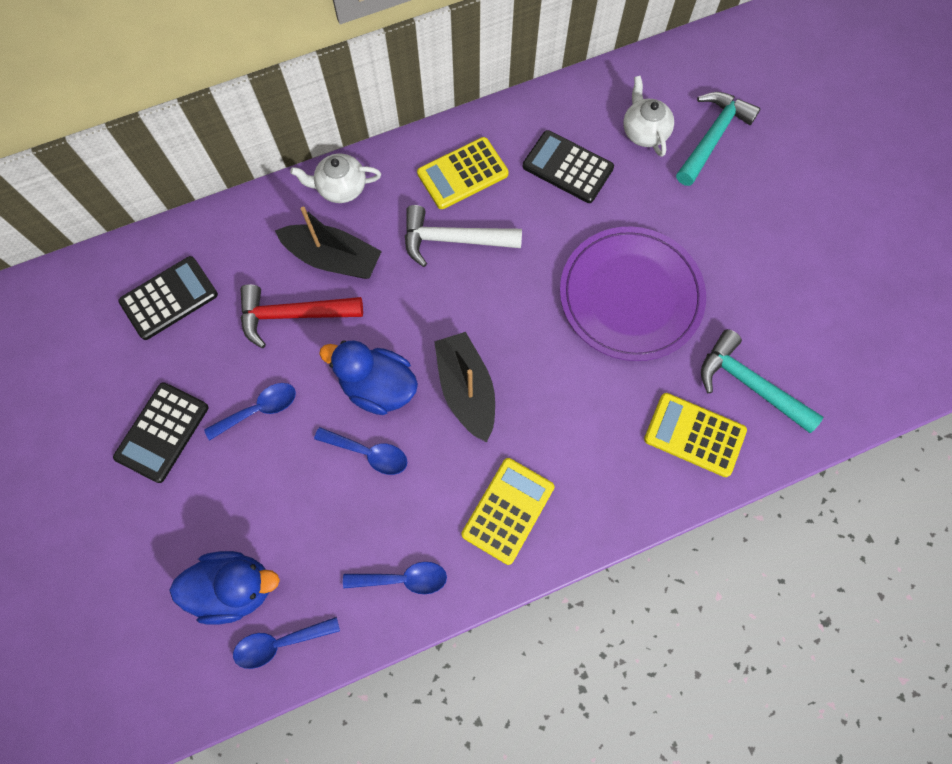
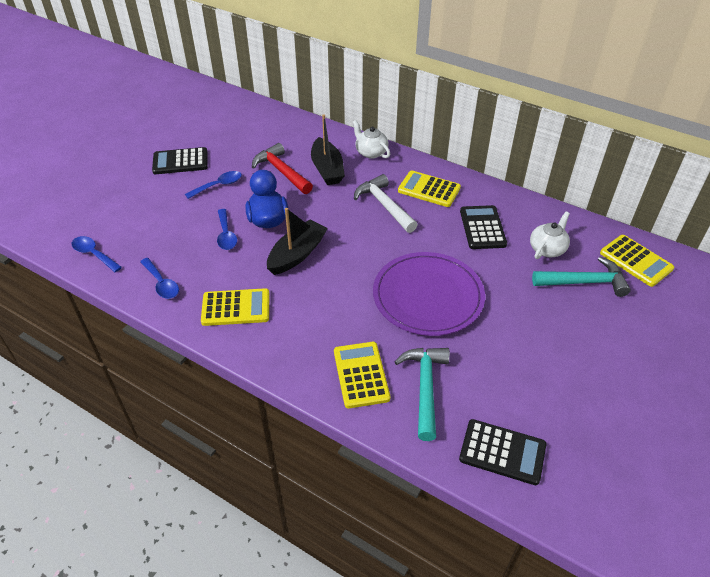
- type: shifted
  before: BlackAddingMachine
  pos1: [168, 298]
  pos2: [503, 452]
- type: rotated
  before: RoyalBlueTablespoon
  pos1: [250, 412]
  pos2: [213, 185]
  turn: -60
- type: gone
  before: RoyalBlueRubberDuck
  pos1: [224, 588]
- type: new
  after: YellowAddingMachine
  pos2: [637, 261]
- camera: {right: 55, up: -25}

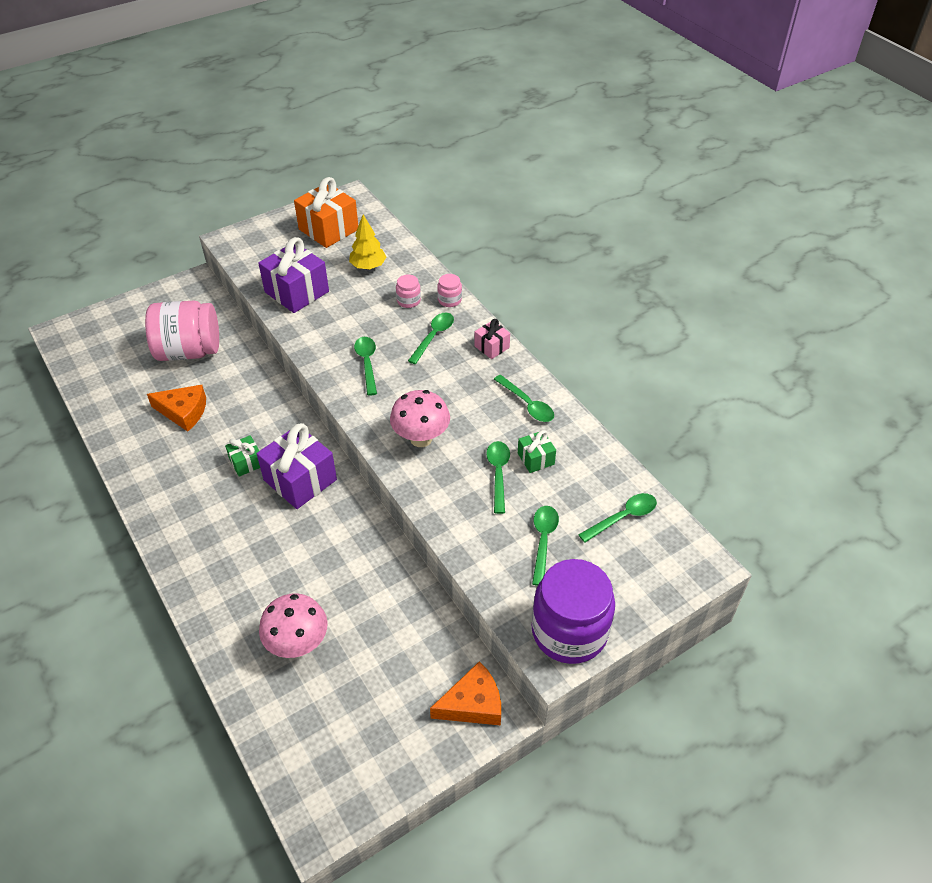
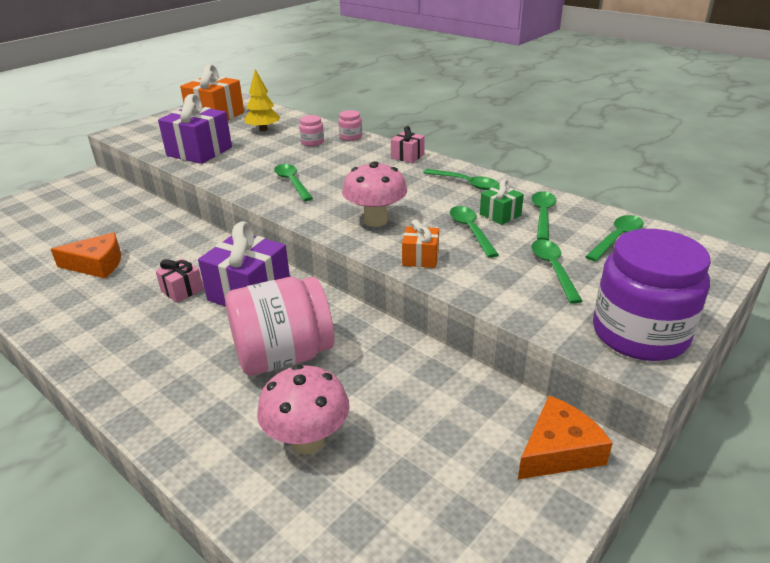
- type: shifted
  before: RosyPreserveJar
  pos1: [182, 331]
  pos2: [279, 326]
- type: shifted
  before: LeafGreenTablespoon
  pos1: [431, 338]
  pos2: [543, 216]
- type: repainted
  before: LeafGreenWrappedGift
  after: RosyWrappedGift
  pos1: [242, 456]
  pos2: [179, 280]
- type: new
  after: BrightOrangeWrappedGift
  pos2: [420, 243]
- camera: {right: -15, up: -15}

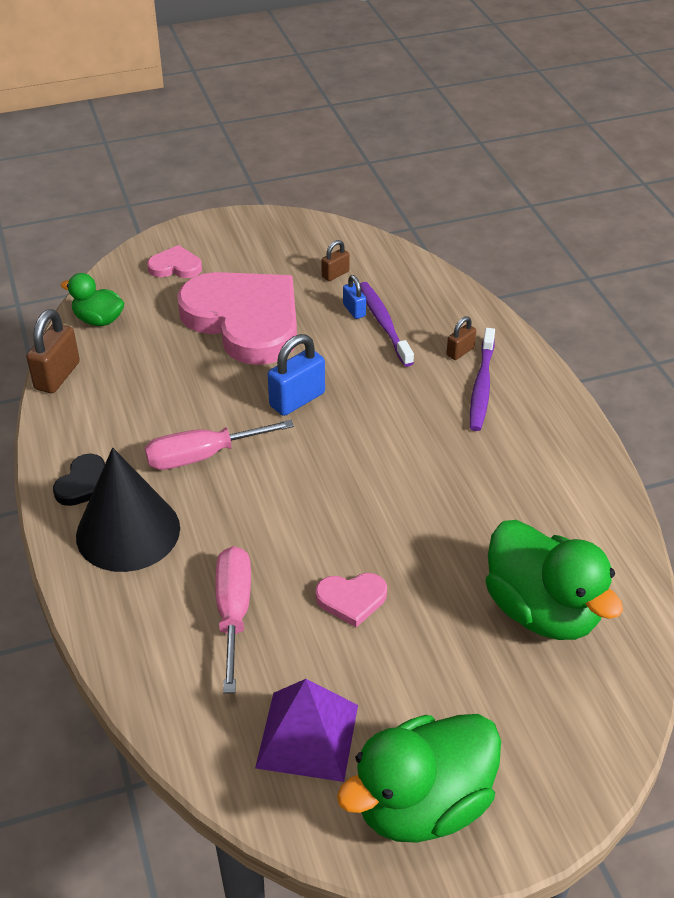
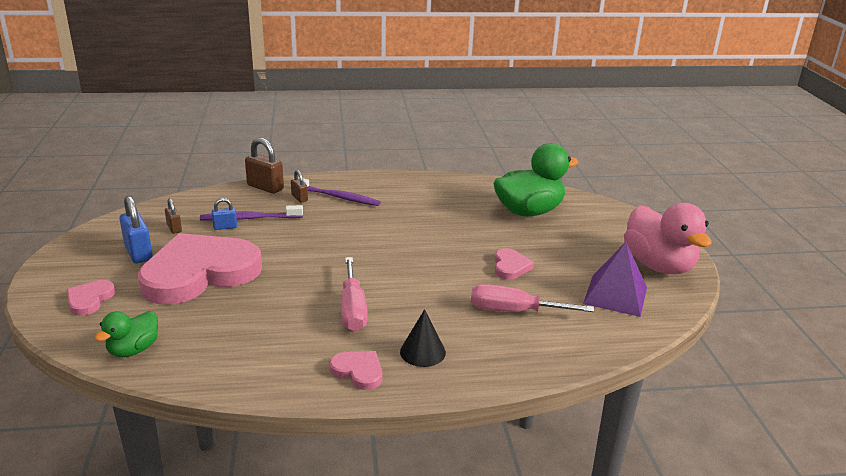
- type: shifted
  before: BrownPadlock
  pos1: [53, 351]
  pos2: [264, 166]
- type: shifted
  before: RoyalBluePadlock
  pos1: [296, 375]
  pos2: [136, 230]
- type: scaled
  before: BlackSolidCone
  pos1: [128, 509]
  pos2: [423, 338]
  scale: 0.54
- type: repainted
  before: BlackHeart
  after: RosyHeart
  pos1: [79, 480]
  pos2: [355, 370]
- type: repainted
  before: LeafGreenRubberDuck
  after: RosyRubberDuck
  pos1: [419, 778]
  pos2: [668, 238]
- camera: {right: -80, up: -15}

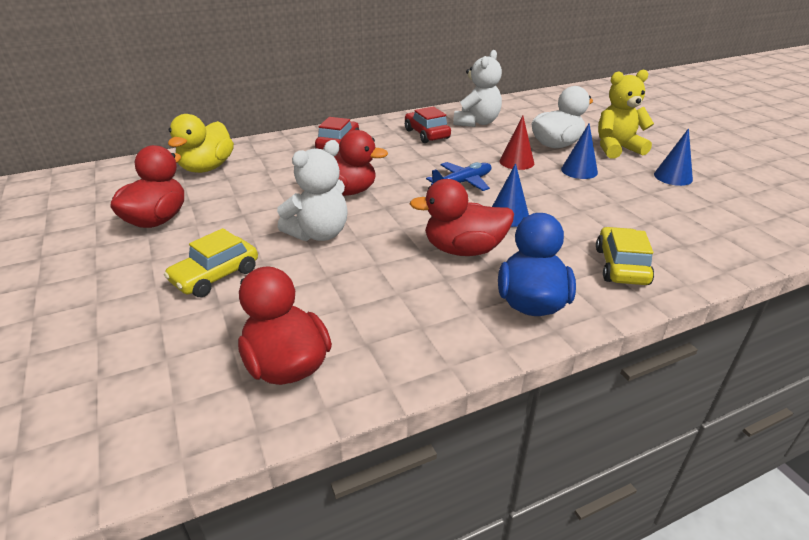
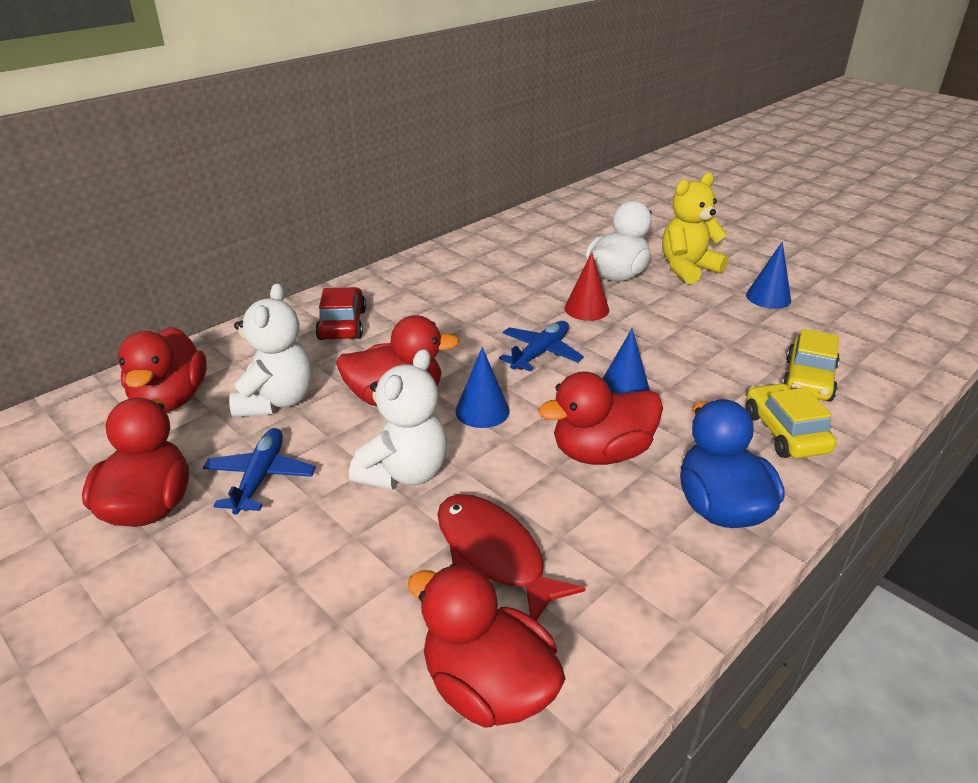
- type: shifted
  before: SnowWhiteTeddyBear
  pos1: [477, 88]
  pos2: [271, 350]
- type: gone
  before: ScarletAutomobile
  pos1: [428, 125]
- type: repainted
  before: YellowRubberDuck
  after: ScarletRubberDuck
  pos1: [201, 143]
  pos2: [162, 369]
- type: shifted
  before: RoyalBlueSolidCone
  pos1: [579, 151]
  pos2: [482, 387]
- type: shifted
  before: YellowAutomobile
  pos1: [211, 262]
  pos2: [811, 365]
- type: new
  after: RoyalBlueAeroplane
  pos2: [259, 471]
- type: new
  after: ScarletToyFish
  pos2: [511, 557]
- camera: {right: -20, up: 0}

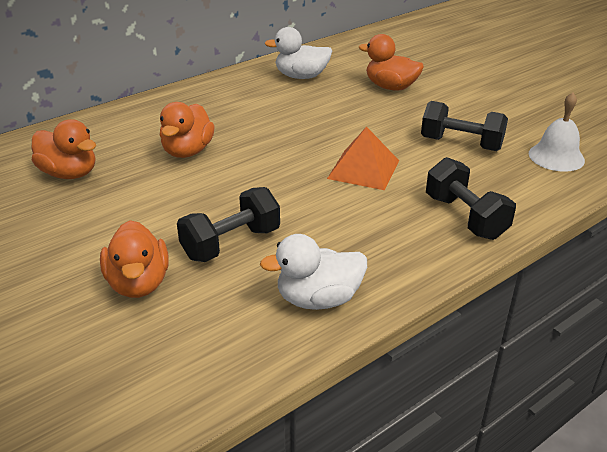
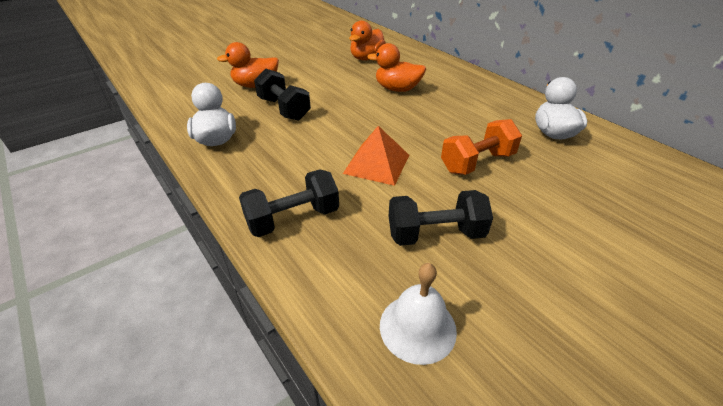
- type: gone
  before: BrightOrangeRubberDuck
  pos1: [391, 62]
- type: rotated
  before: BlackFreeWeight
  pos1: [464, 126]
  pos2: [441, 218]
  turn: 60
- type: new
  after: BrightOrangeFreeWeight
  pos2: [481, 147]
- camera: {right: 90, up: 5}

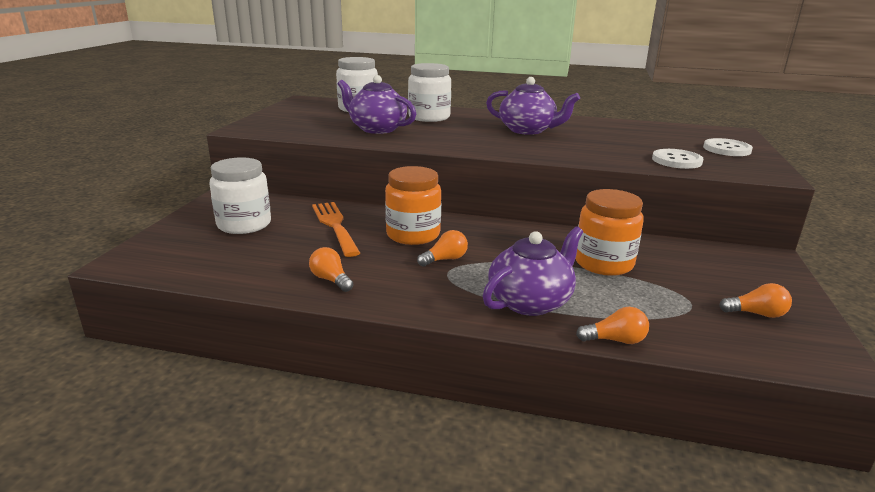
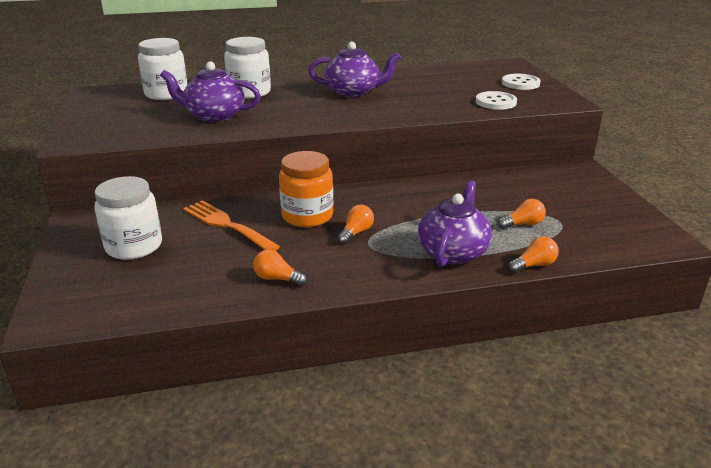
- type: gone
  before: BrightOrangePreserveJar
  pos1: [609, 232]
- type: shifted
  before: BrightOrangeLightbulb
  pos1: [755, 300]
  pos2: [522, 214]
- camera: {right: -25, up: 5}

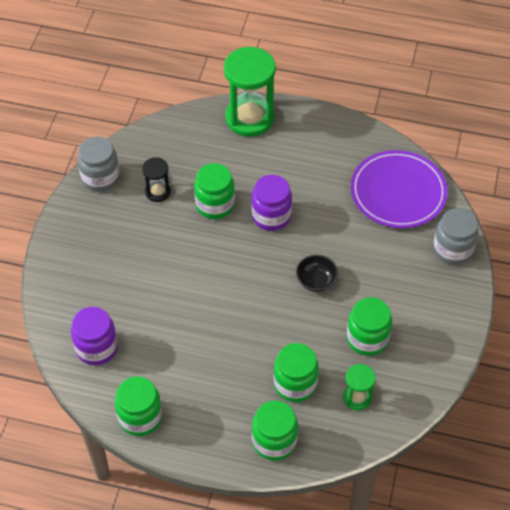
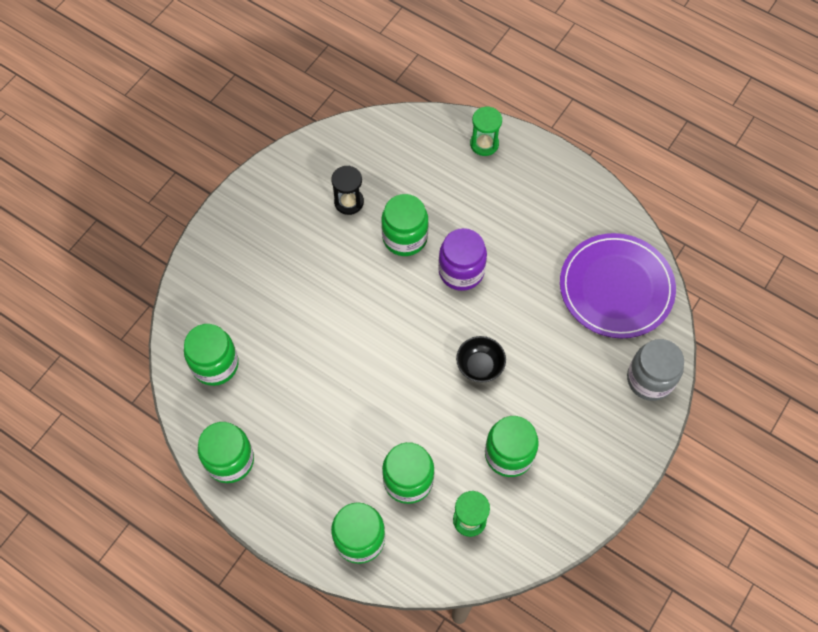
- type: scaled
  before: LeafGreenSandTimer
  pos1: [250, 92]
  pos2: [486, 131]
  scale: 0.5
- type: gone
  before: GreyPreserveJar
  pos1: [98, 164]
- type: repainted
  before: VioletPreserveJar
  after: LeafGreenPreserveJar
  pos1: [94, 336]
  pos2: [211, 355]
- camera: {right: 20, up: 10}

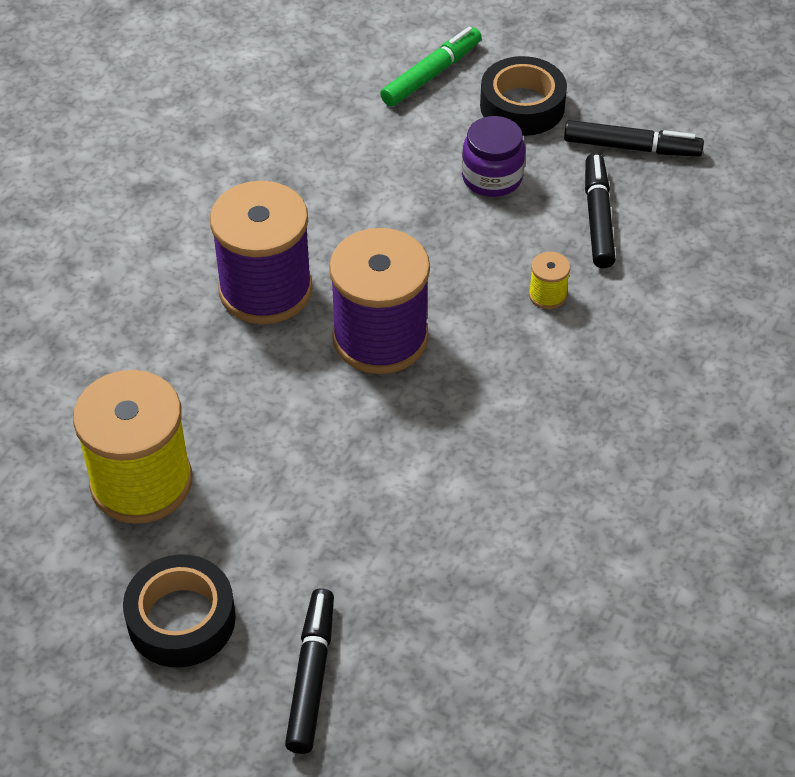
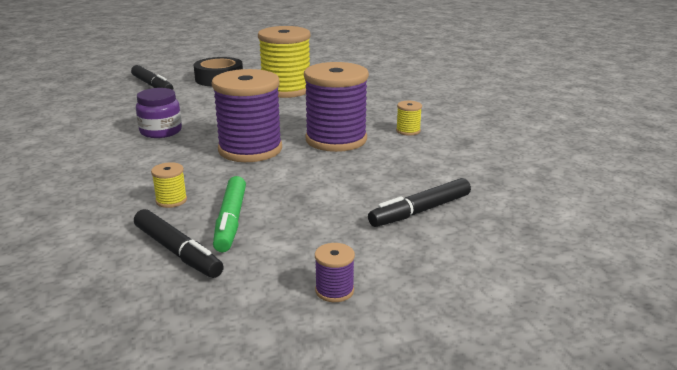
- type: shifted
  before: LeafGreenMarkerPen
  pos1: [431, 67]
  pos2: [229, 214]
- type: swapped
  before: BlackStickyTape
  after: VioletBobbin
  pos1: [523, 96]
  pos2: [335, 272]
- type: shifted
  before: VioletPreserveJar
  pos1: [493, 156]
  pos2: [159, 113]
- type: shifted
  before: BlackMarkerPen
  pos1: [634, 138]
  pos2: [419, 202]
- type: new
  after: YellowBobbin
  pos2: [409, 118]
- camera: {right: 135, up: -25}

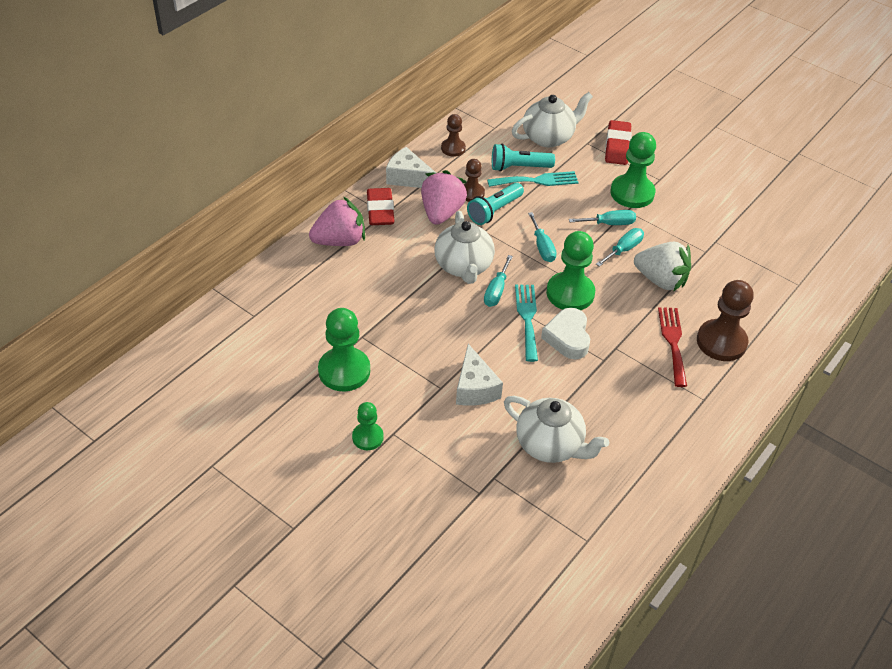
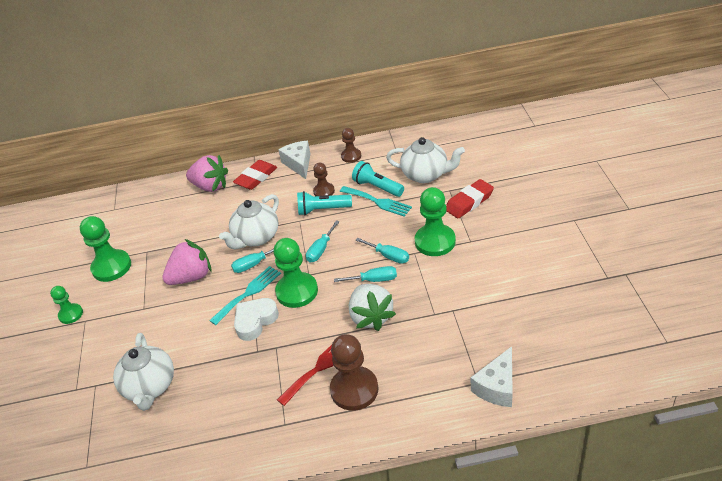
- type: shifted
  before: RosyStrawberry
  pos1: [444, 197]
  pos2: [186, 262]
- type: shifted
  before: SnowWhiteCheese
  pos1: [479, 375]
  pos2: [492, 376]
- camera: {right: 50, up: -5}

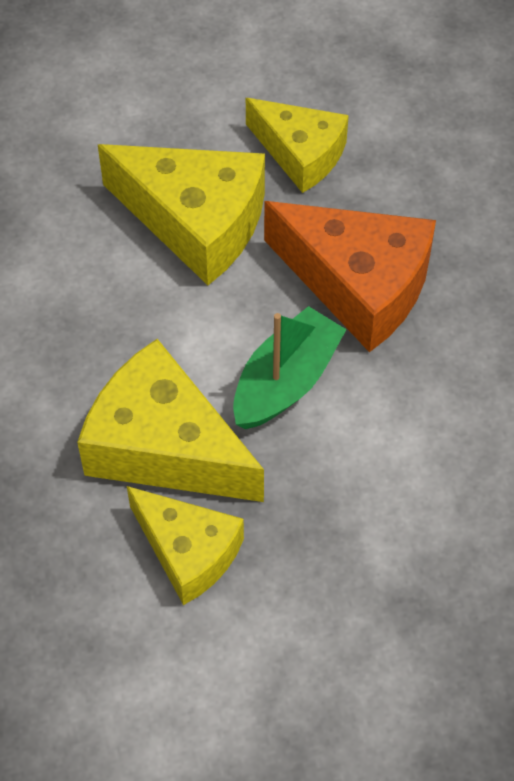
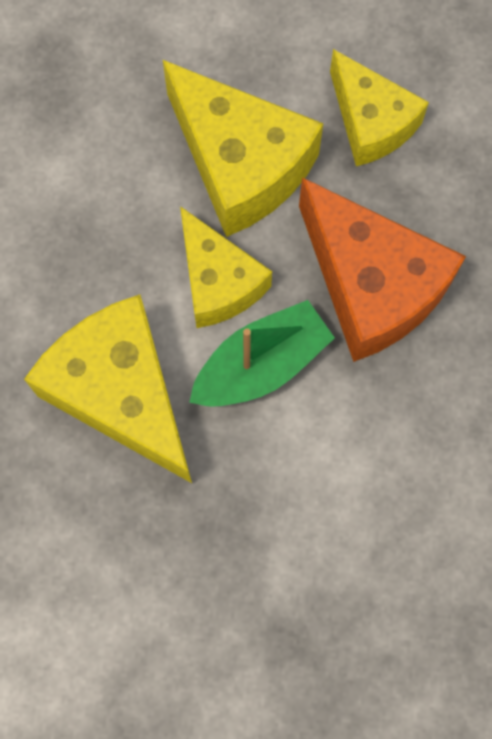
- type: shifted
  before: YellowCheese
  pos1: [185, 545]
  pos2: [226, 267]
- camera: {right: 20, up: 15}

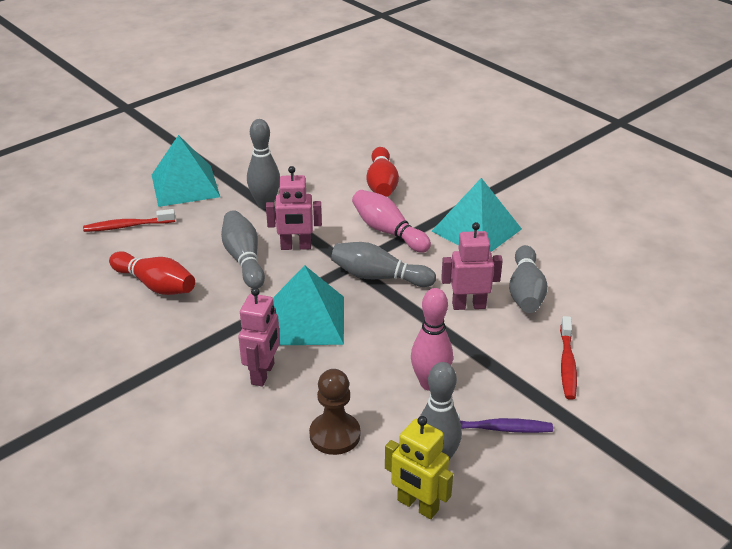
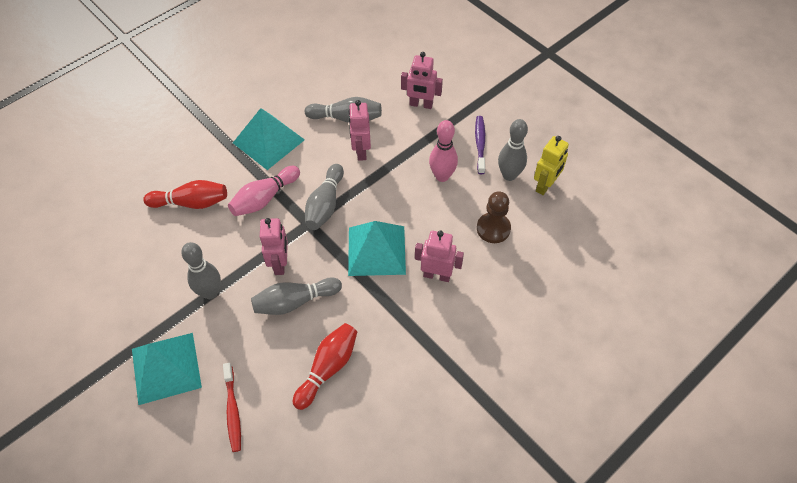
- type: swapped
  before: ScarletToothbrush
  after: RosyRobot
  pos1: [568, 358]
  pos2: [422, 80]
- camera: {right: -90, up: 20}

